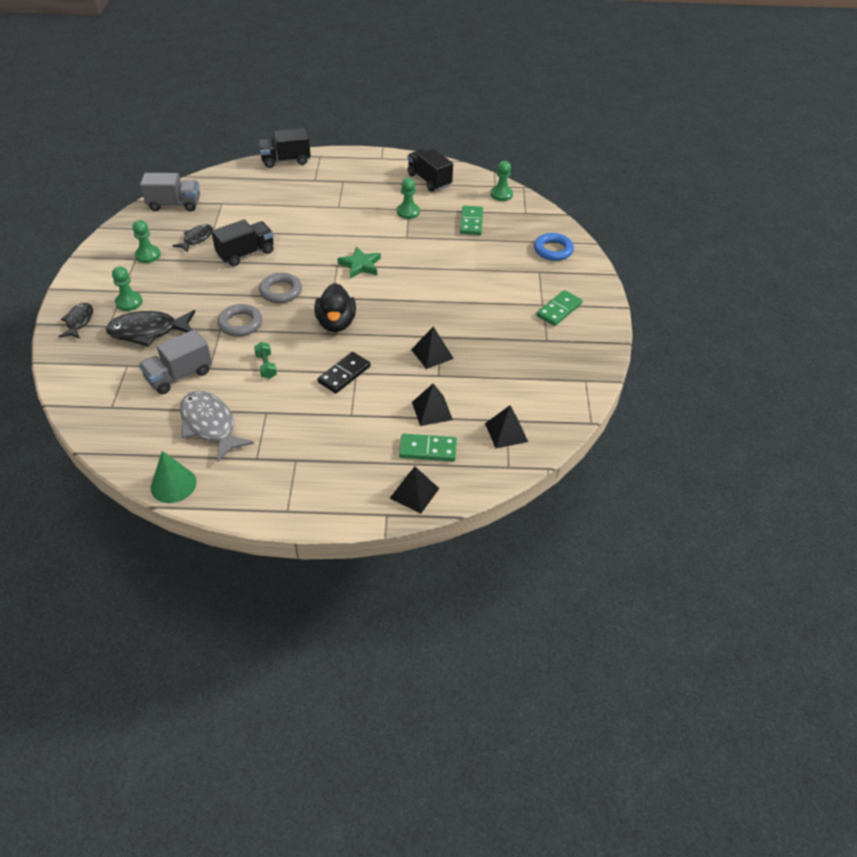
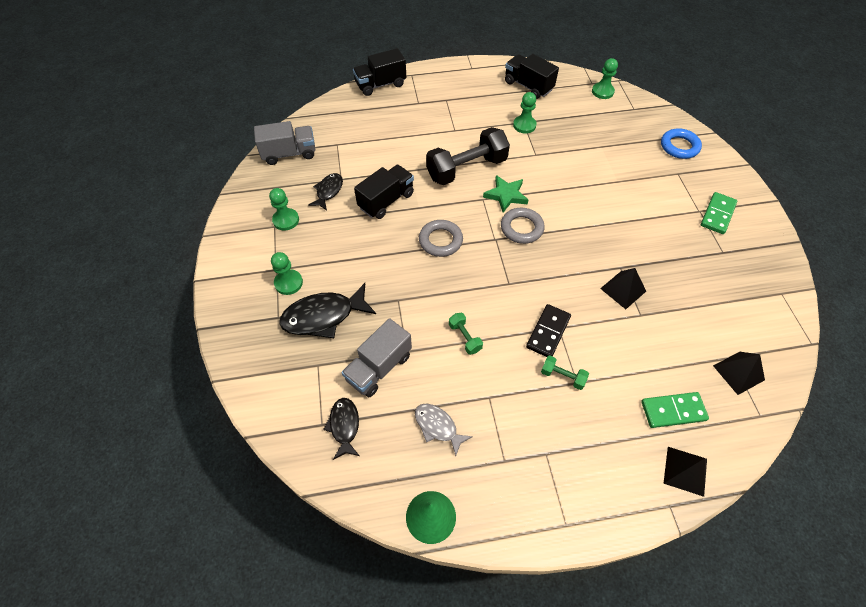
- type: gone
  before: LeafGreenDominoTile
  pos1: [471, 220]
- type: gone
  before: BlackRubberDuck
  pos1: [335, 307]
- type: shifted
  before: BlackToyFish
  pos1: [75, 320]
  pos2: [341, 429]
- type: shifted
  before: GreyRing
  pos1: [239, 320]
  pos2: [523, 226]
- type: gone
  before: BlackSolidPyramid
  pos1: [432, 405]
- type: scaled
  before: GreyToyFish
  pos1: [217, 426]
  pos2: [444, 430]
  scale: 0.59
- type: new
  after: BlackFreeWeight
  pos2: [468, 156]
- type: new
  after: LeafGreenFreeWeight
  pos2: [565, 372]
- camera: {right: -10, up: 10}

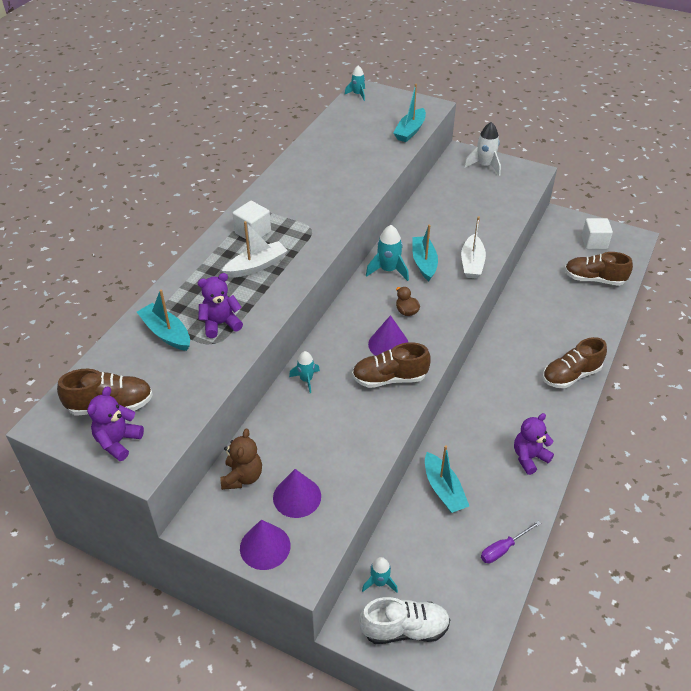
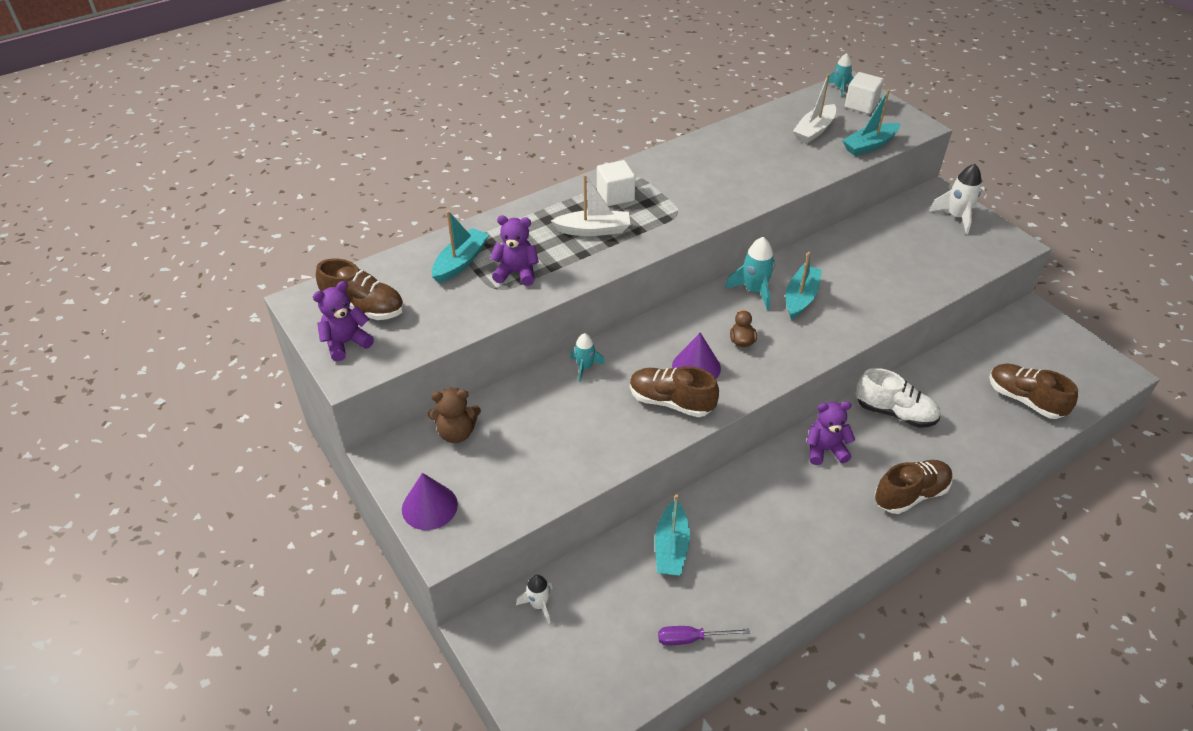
- type: shifted
  before: SnowWhiteSailboat
  pos1: [473, 247]
  pos2: [814, 109]
- type: shifted
  before: SnowWhiteSolidCube
  pos1: [597, 233]
  pos2: [864, 93]
- type: rotated
  before: TealSailboat
  pos1: [163, 320]
  pos2: [460, 247]
  turn: 45
- type: rotated
  before: BrownLaceUpShoe
  pos1: [574, 363]
  pos2: [914, 487]
  turn: 150
- type: shifted
  before: VioletTeddyBear
  pos1: [534, 444]
  pos2: [831, 433]
- type: rotated
  before: BrownTeddyBear
  pos1: [241, 459]
  pos2: [454, 415]
  turn: 45
- type: gone
  before: VioletSolidCone
  pos1: [297, 493]
- type: repainted
  before: TealRocket
  after: SnowWhiteRocket
  pos1: [380, 575]
  pos2: [534, 599]
- type: shifted
  before: SnowWhiteLaceUpShoe
  pos1: [404, 620]
  pos2: [898, 398]
- camera: {right: 30, up: 0}

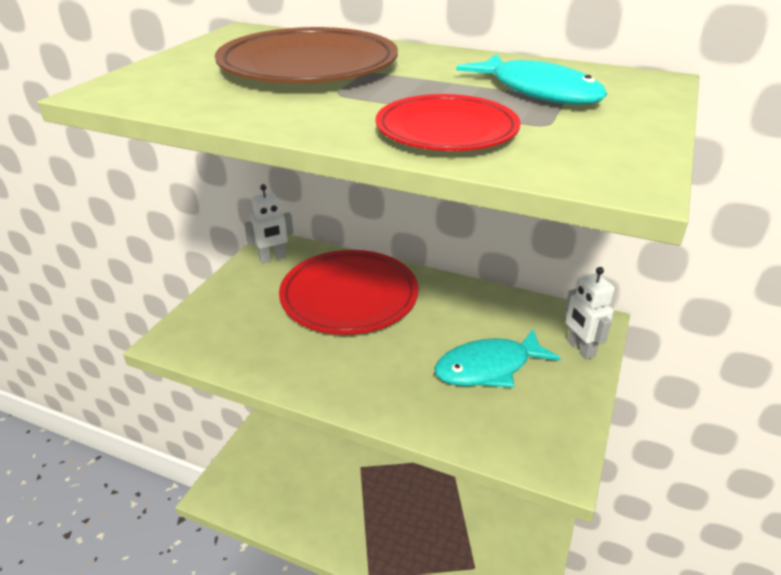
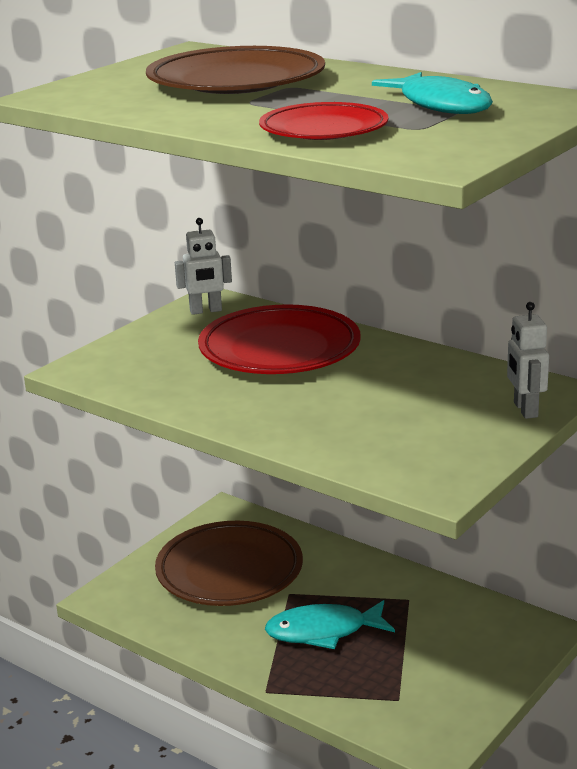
- type: shifted
  before: TealToyFish
  pos1: [497, 358]
  pos2: [330, 624]
- type: new
  after: BrownPlate
  pos2: [229, 563]
- camera: {right: 15, up: -10}

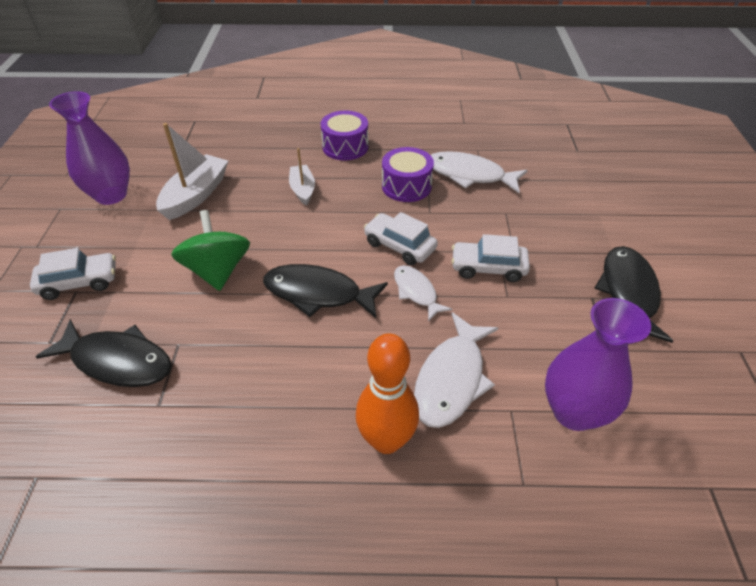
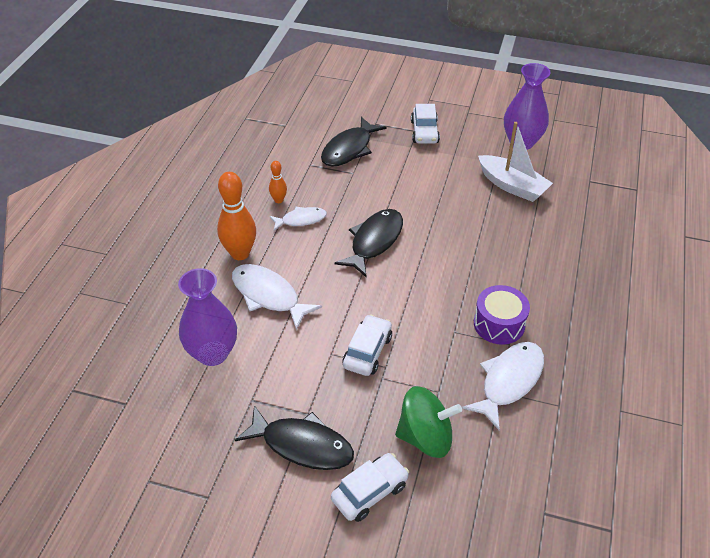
- type: gone
  before: VioletDrum
  pos1: [345, 135]
- type: gone
  before: SnowWhiteSailboat
  pos1: [302, 176]
- type: shifted
  before: LeafGreenWhirligig
  pos1: [210, 250]
  pos2: [428, 422]
- type: shifted
  before: SnowWhiteAutomobile
  pos1: [401, 239]
  pos2: [370, 487]
- type: shifted
  before: SnowWhiteToyFish
  pos1: [423, 293]
  pos2: [298, 219]
- type: new
  after: BrightOrangeSkittle
  pos2: [278, 182]
- camera: {right: 105, up: 0}

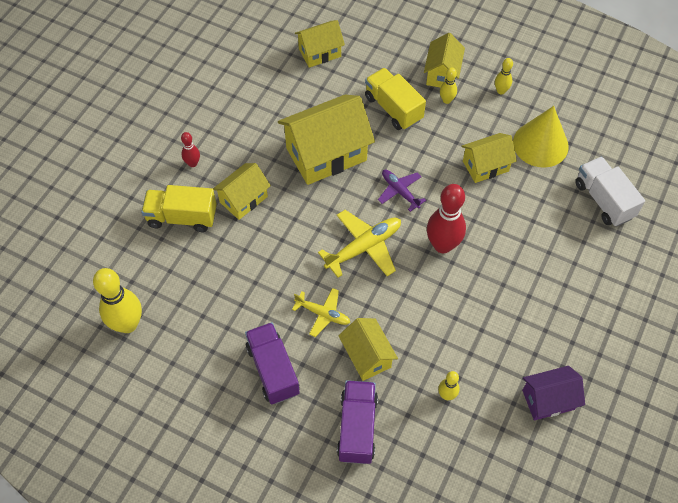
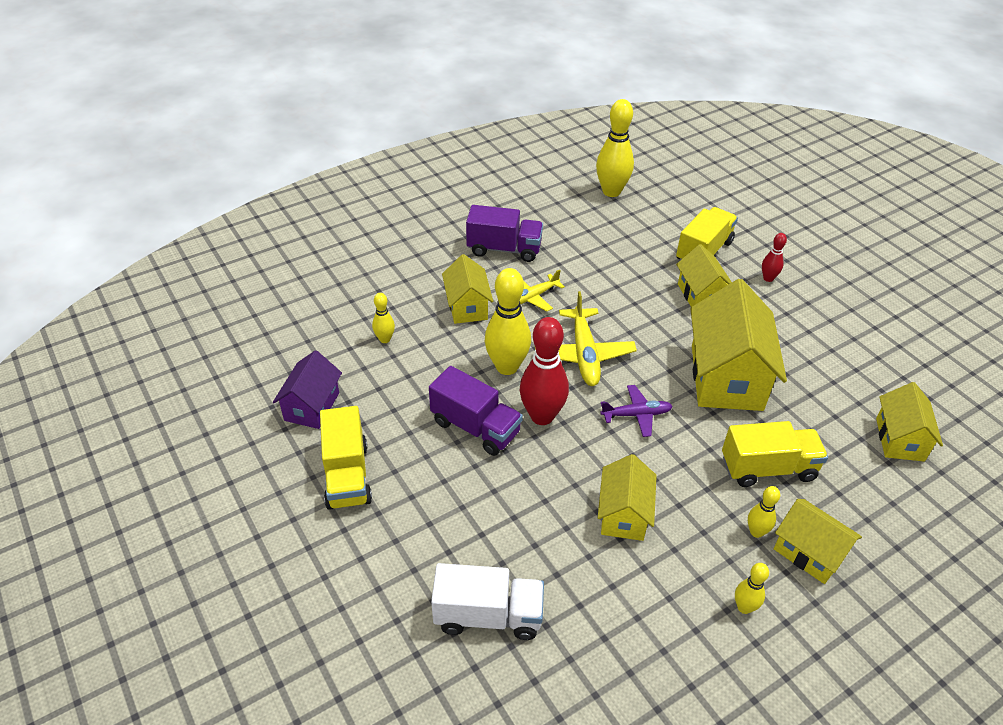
- type: gone
  before: YellowSolidCone
  pos1: [541, 137]
- type: rotated
  before: YellowCottage
  pos1: [368, 349]
  pos2: [467, 289]
  turn: 75
- type: shifted
  before: VioletTruck
  pos1: [357, 422]
  pos2: [476, 411]
- type: new
  after: YellowSkittle
  pos2: [508, 321]
- type: new
  after: YellowTruck
  pos2: [346, 458]
- camera: {right: 120, up: -15}

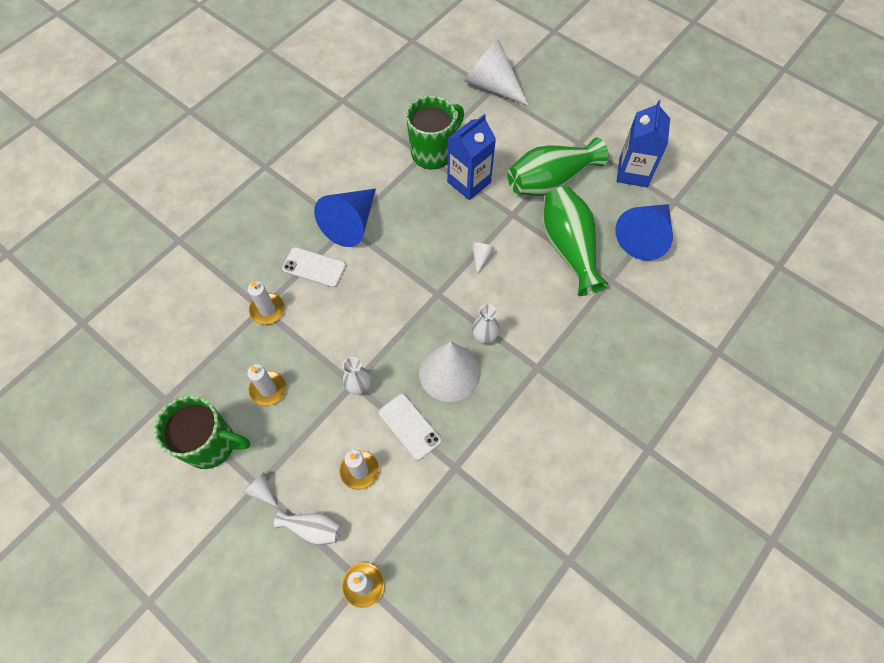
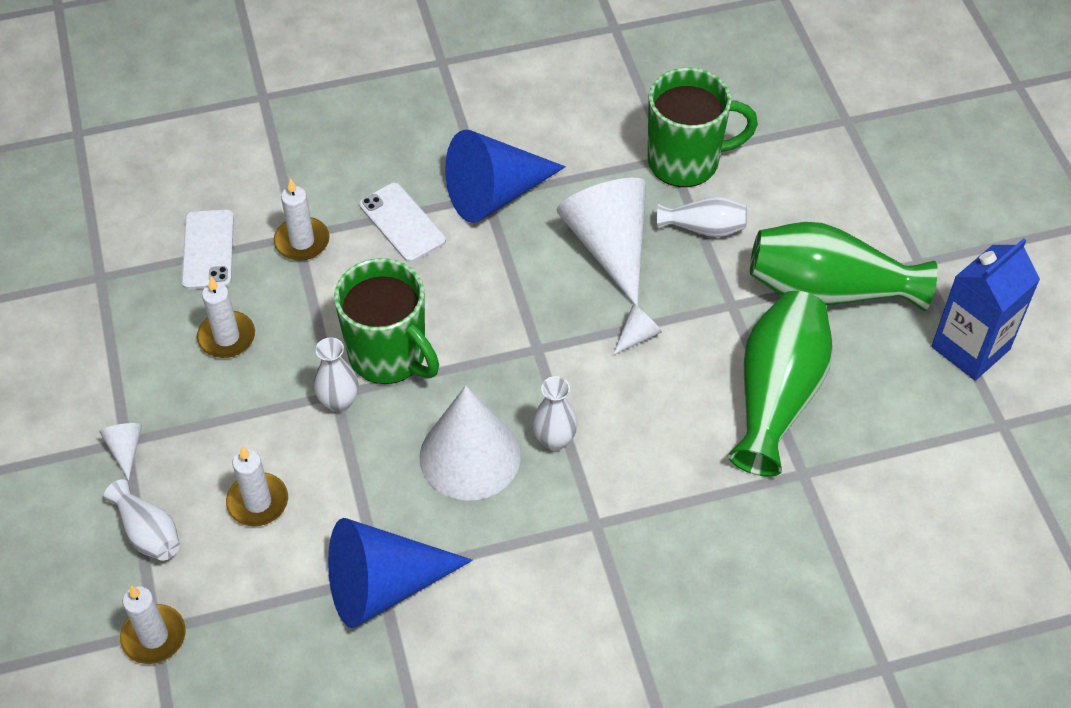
- type: shifted
  before: SnowWhiteSolidCone
  pos1: [497, 73]
  pos2: [601, 242]
- type: swapped
  before: RoyalBlueJuiceCarton
  after: SnowWhiteVase
  pos1: [471, 157]
  pos2: [702, 216]
- type: shifted
  before: RoyalBlueSolidCone
  pos1: [644, 232]
  pos2: [400, 573]
- type: shifted
  before: SnowWhiteMobilePhone
  pos1: [410, 427]
  pos2: [208, 249]
- type: shifted
  before: LeafGreenMug
  pos1: [202, 432]
  pos2: [386, 321]
- camera: {right: 35, up: -10}

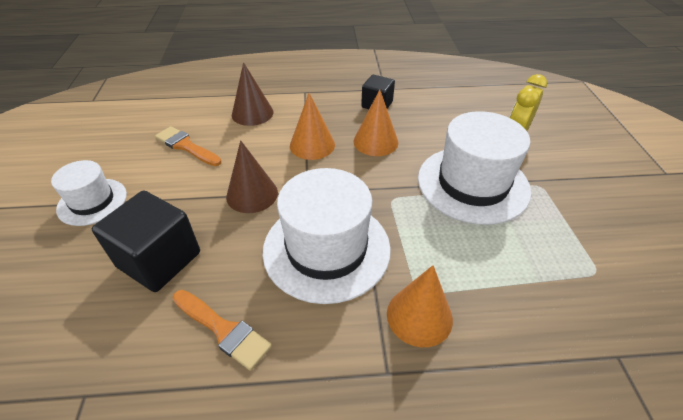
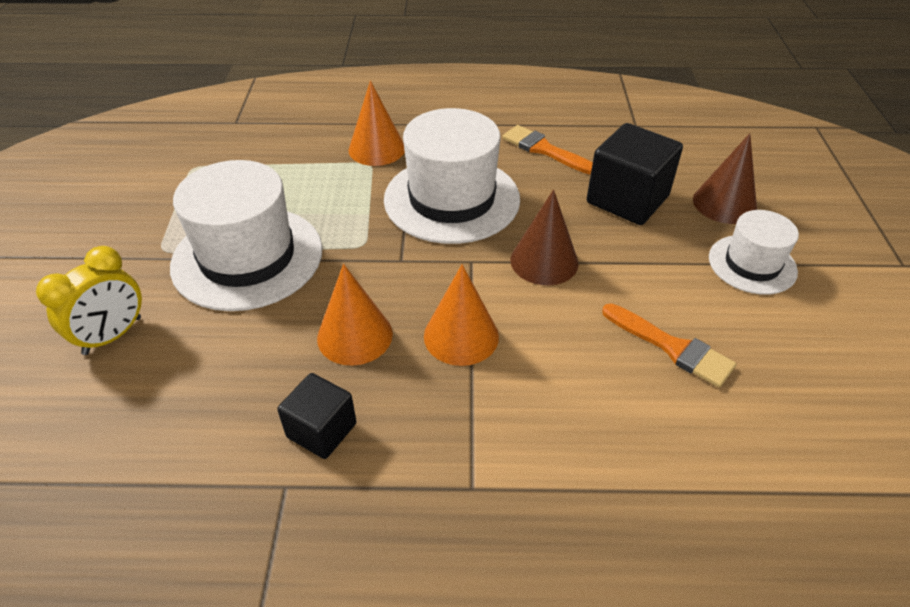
- type: shifted
  before: BrownSolidCone
  pos1: [252, 94]
  pos2: [725, 178]
- camera: {right: -175, up: 0}

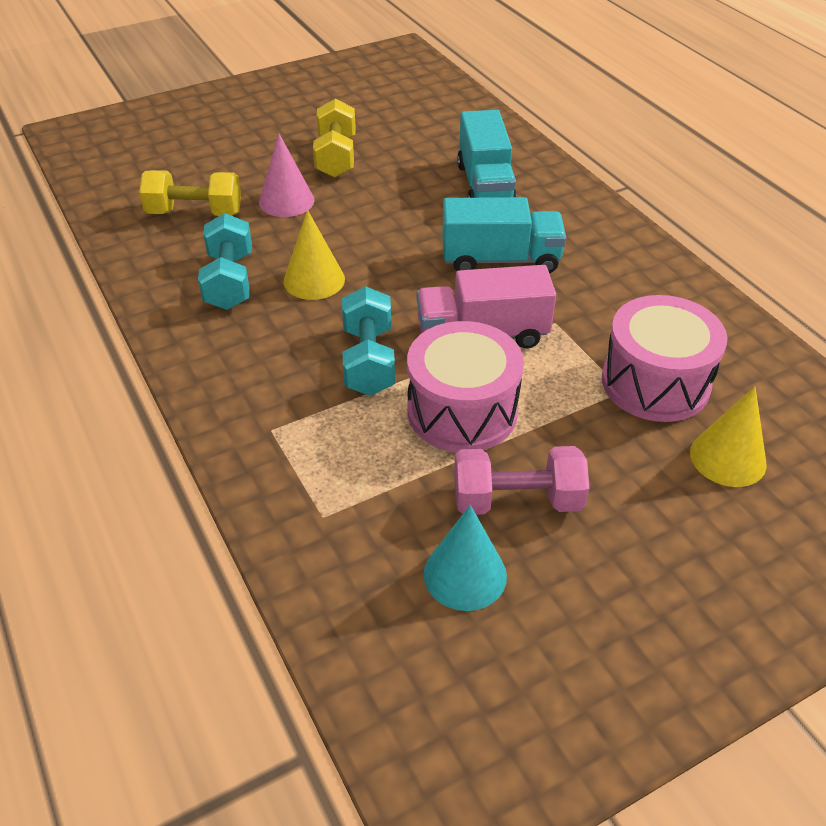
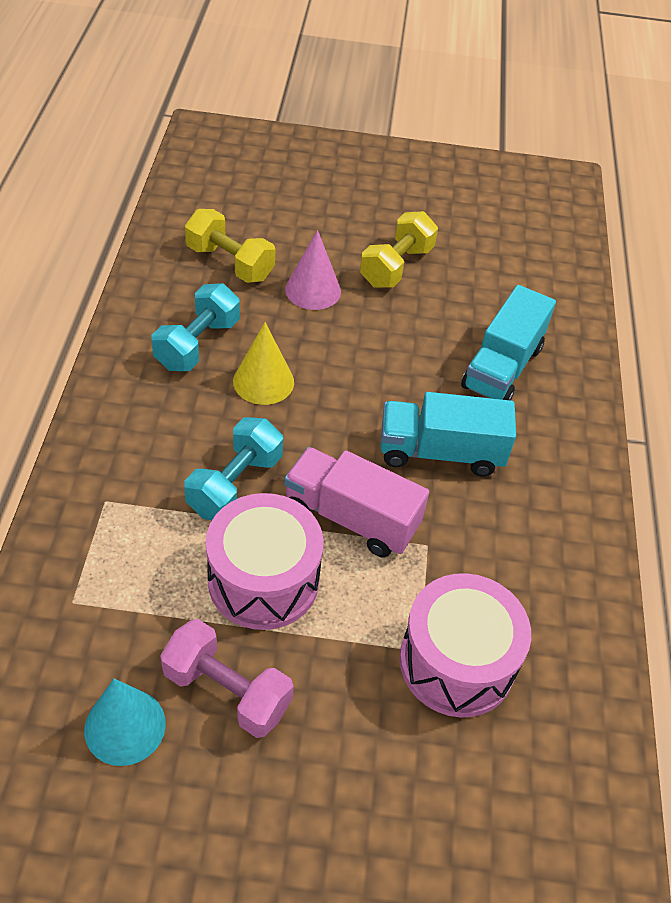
- type: rotated
  before: TealTruck
  pos1: [504, 235]
  pos2: [448, 434]
  turn: 150
- type: gone
  before: YellowSolidCone
  pos1: [728, 436]
- camera: {right: 30, up: 5}

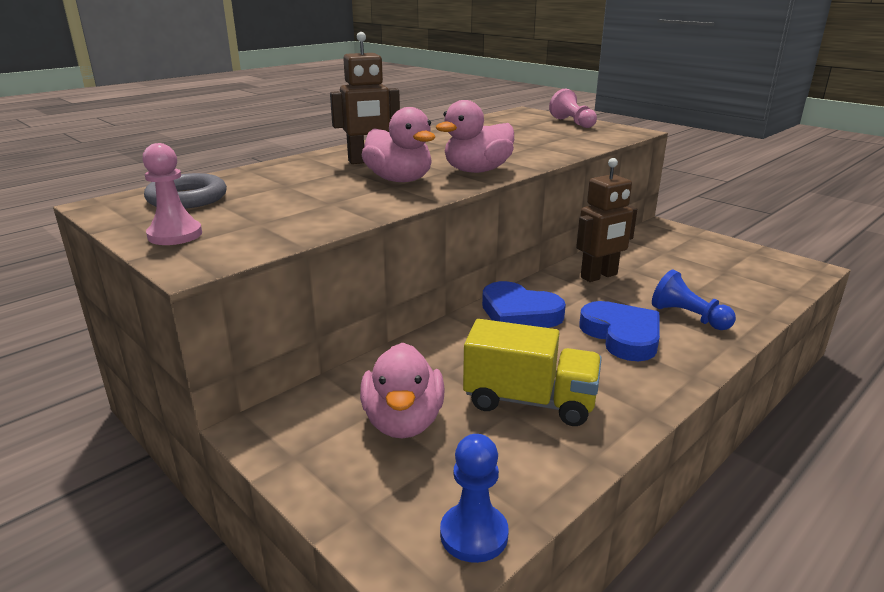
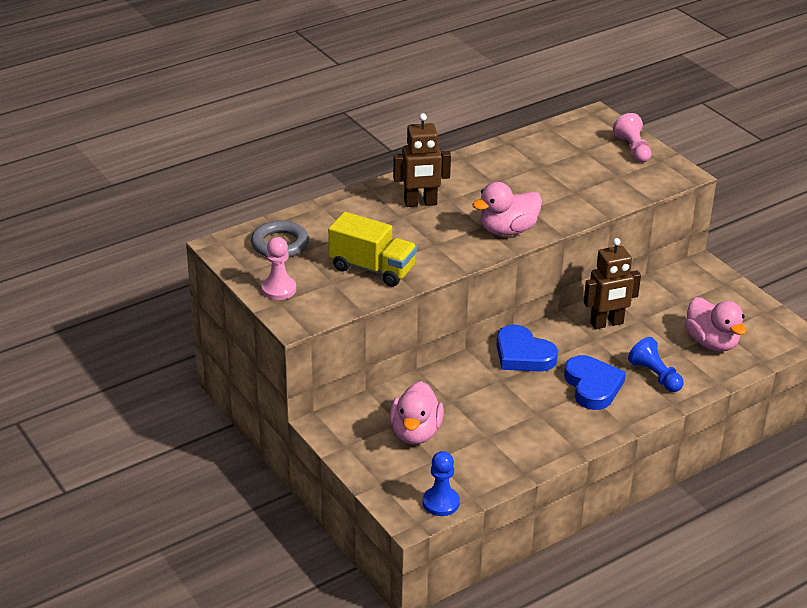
- type: shifted
  before: RosyRubberDuck
  pos1: [398, 144]
  pos2: [716, 324]
- type: shifted
  before: YellowTruck
  pos1: [532, 372]
  pos2: [372, 249]
- camera: {right: 10, up: 10}

